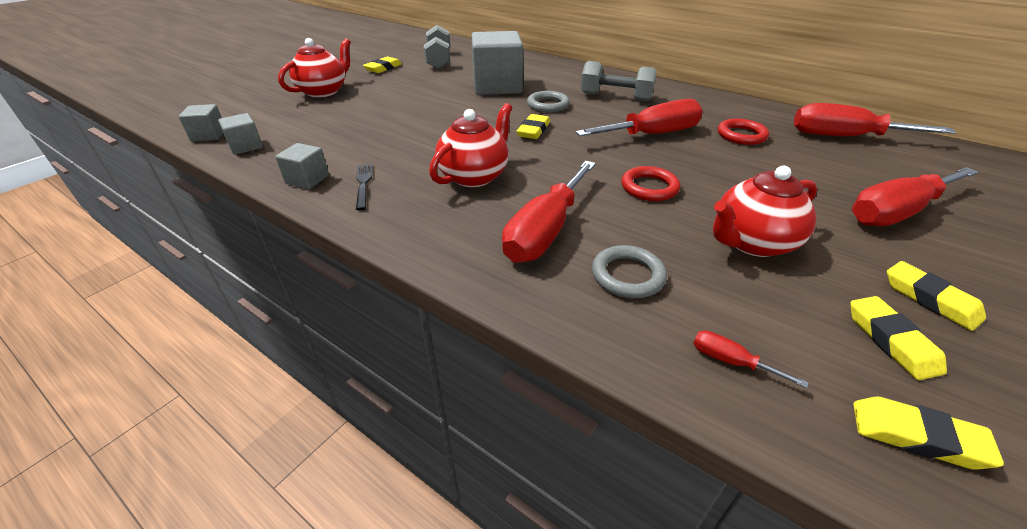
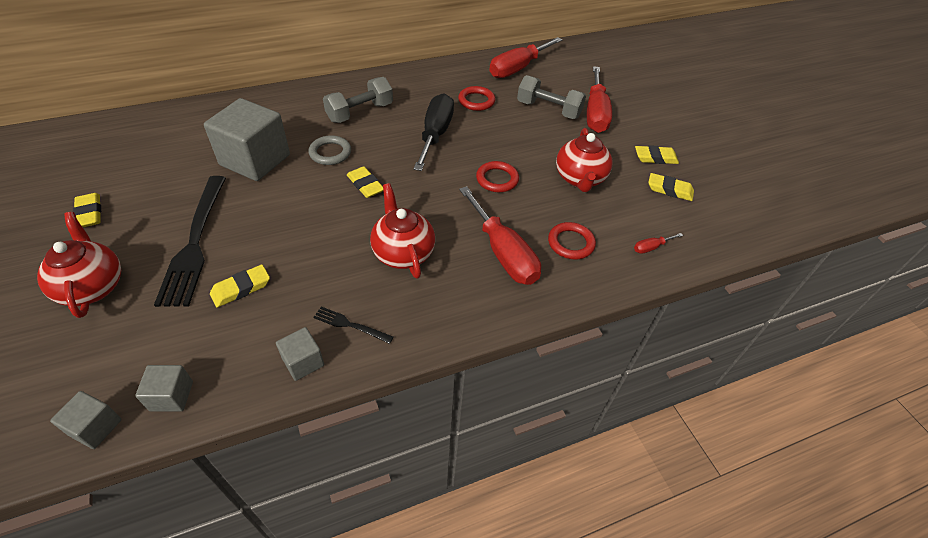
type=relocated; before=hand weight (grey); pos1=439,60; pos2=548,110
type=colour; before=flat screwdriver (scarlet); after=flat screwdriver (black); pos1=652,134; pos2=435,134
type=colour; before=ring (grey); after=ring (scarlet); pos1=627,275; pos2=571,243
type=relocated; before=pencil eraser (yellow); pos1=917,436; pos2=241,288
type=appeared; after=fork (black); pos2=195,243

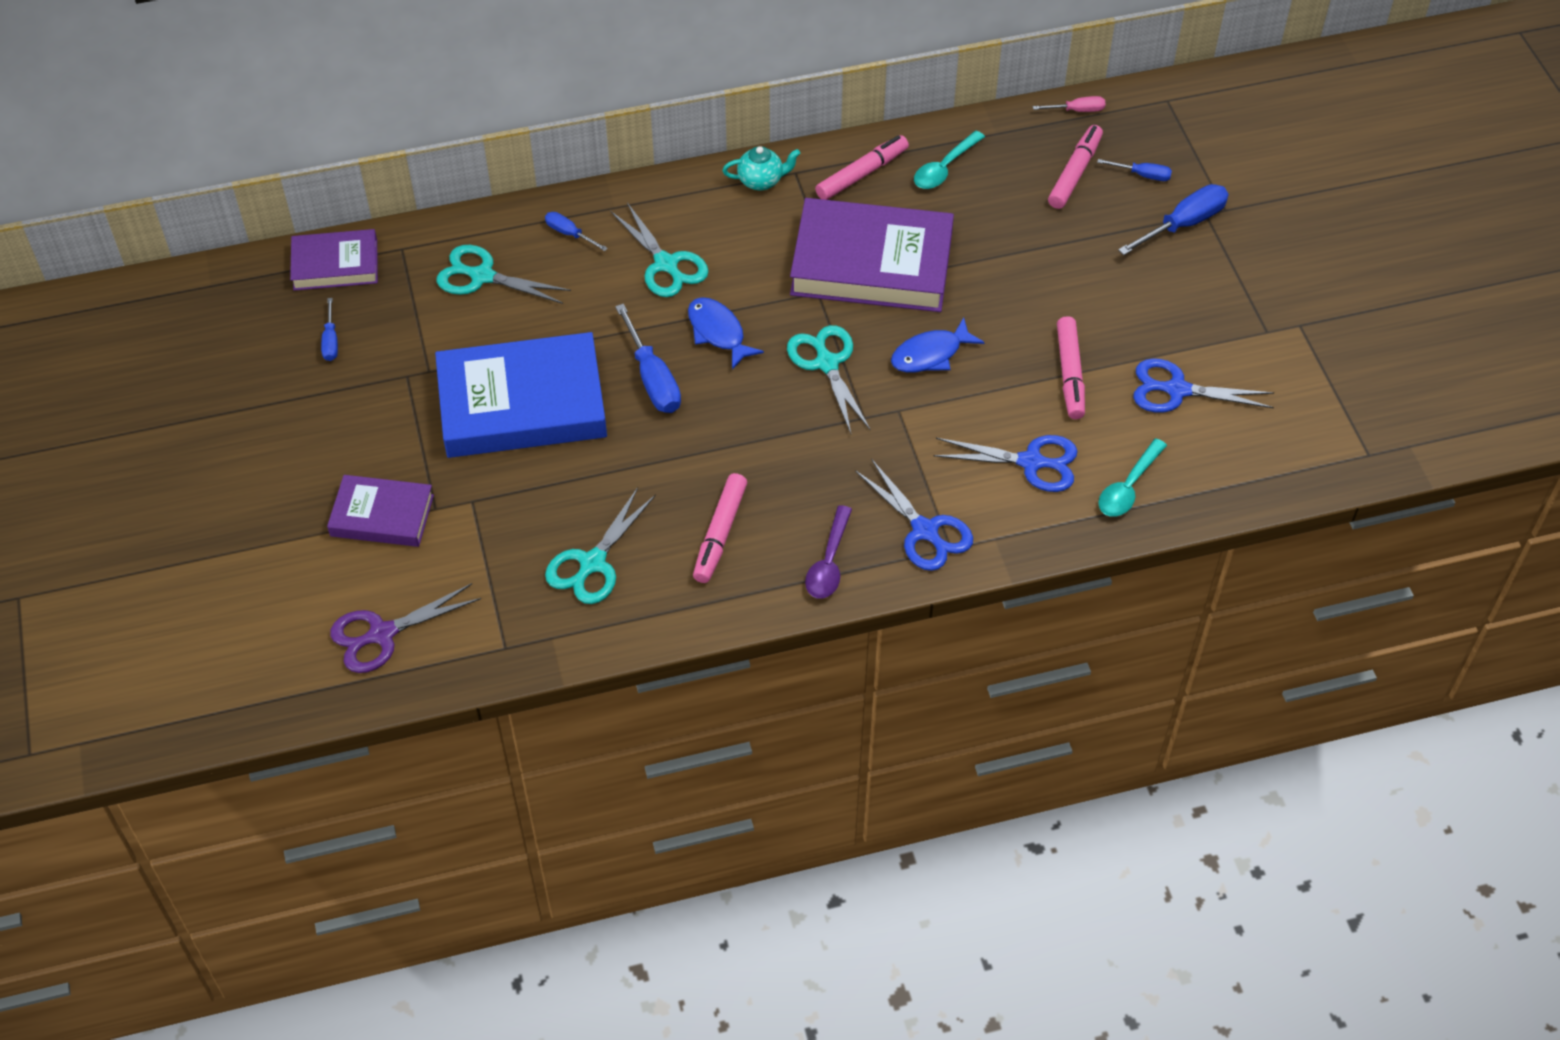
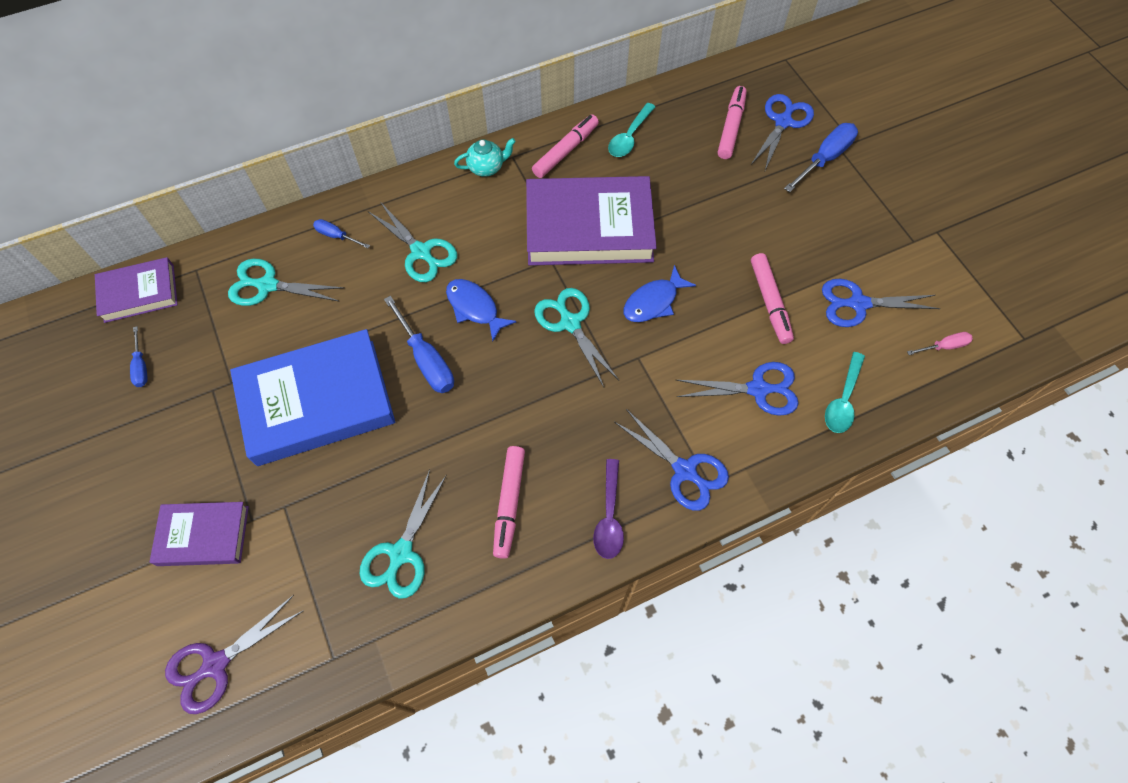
type=relocated; before=flat screwdriver (rose-pink); pos1=1077,110; pos2=944,346
type=exchanged; before=flat screwdriver (royal blue); after=scissors (royal blue); pos1=1142,175; pos2=783,122

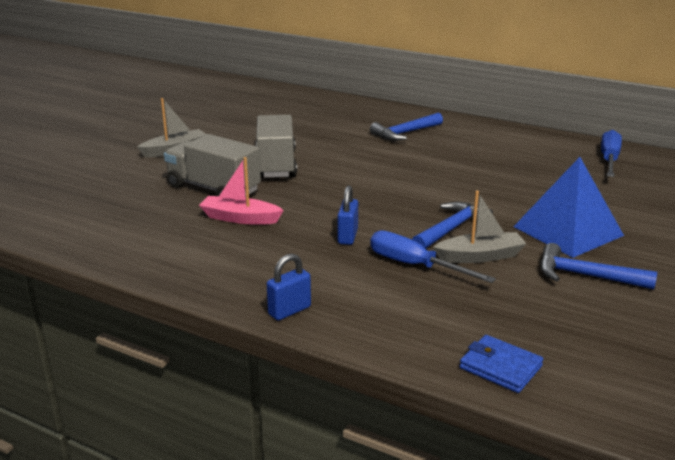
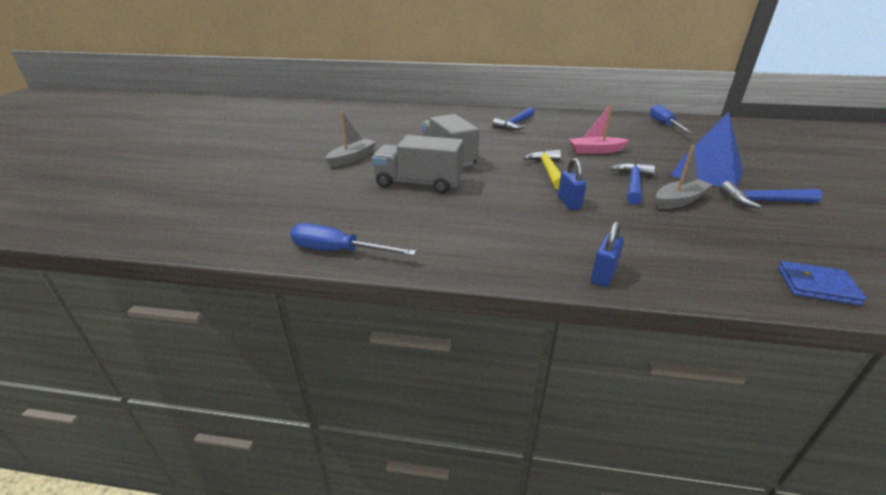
type=relocated; before=sailboat (rose-pink); pos1=240,218; pos2=595,151
type=relocated; before=flat screwdriver (royal blue); pos1=415,265; pos2=338,251
type=appeared; after=hammer (yellow); pos2=548,171

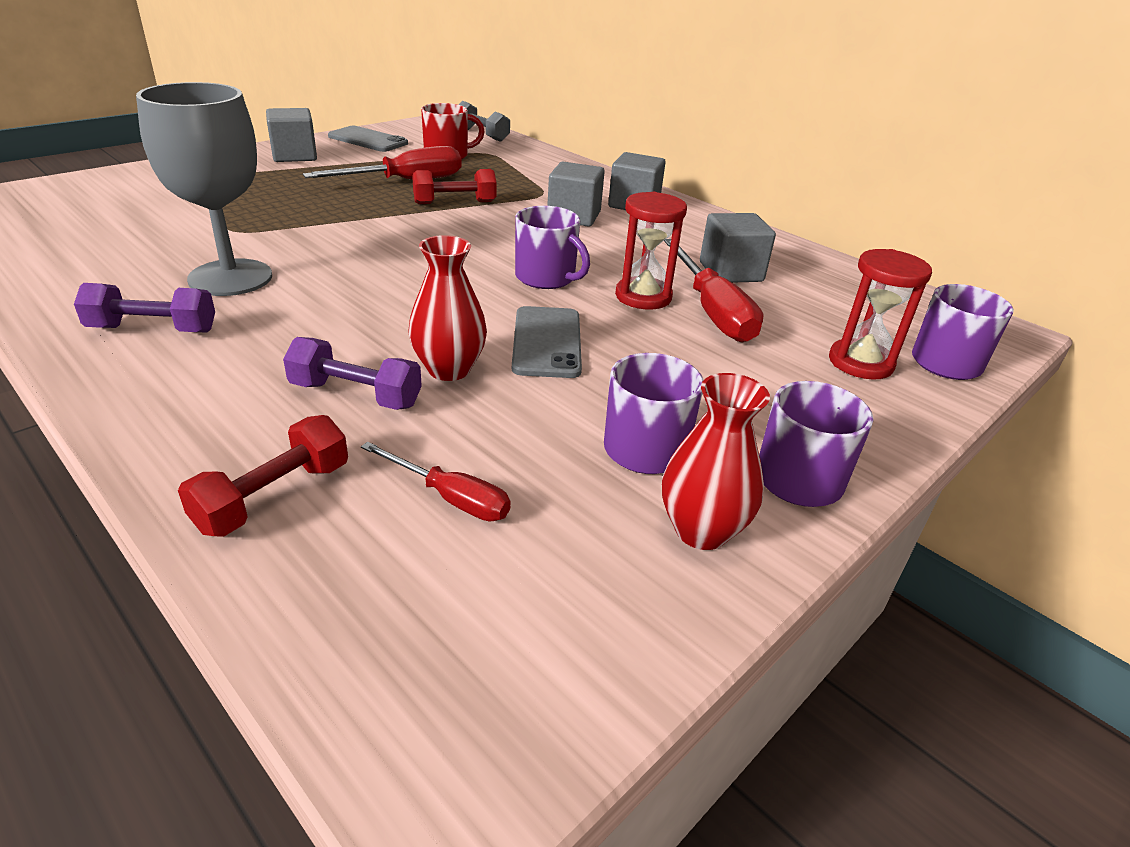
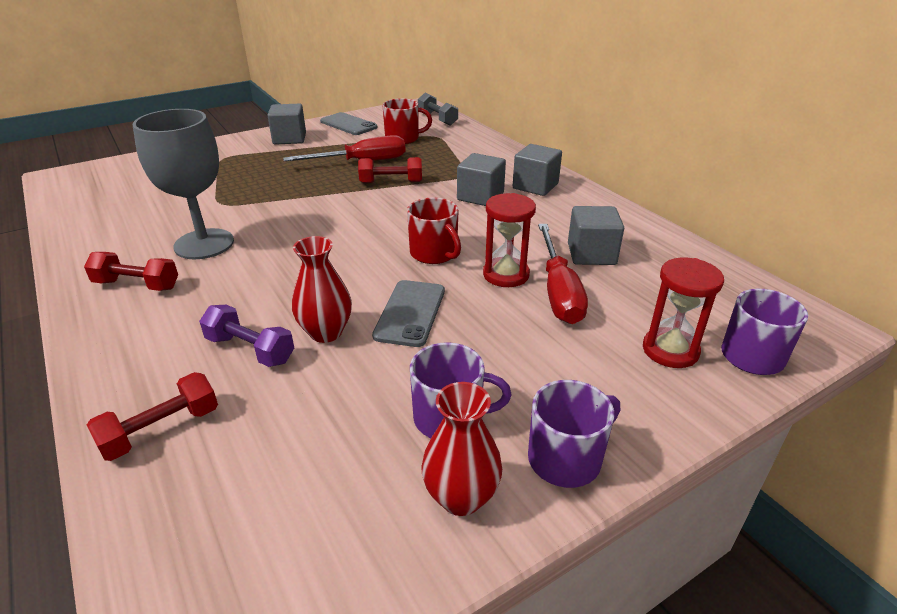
type=colour; before=hand weight (royal purple); after=hand weight (scarlet); pos1=153,329; pos2=137,285
type=missing; before=flat screwdriver (scarlet); pos1=450,498
type=colour; before=tea mug (royal purple); after=tea mug (scarlet); pos1=546,278; pos2=434,253

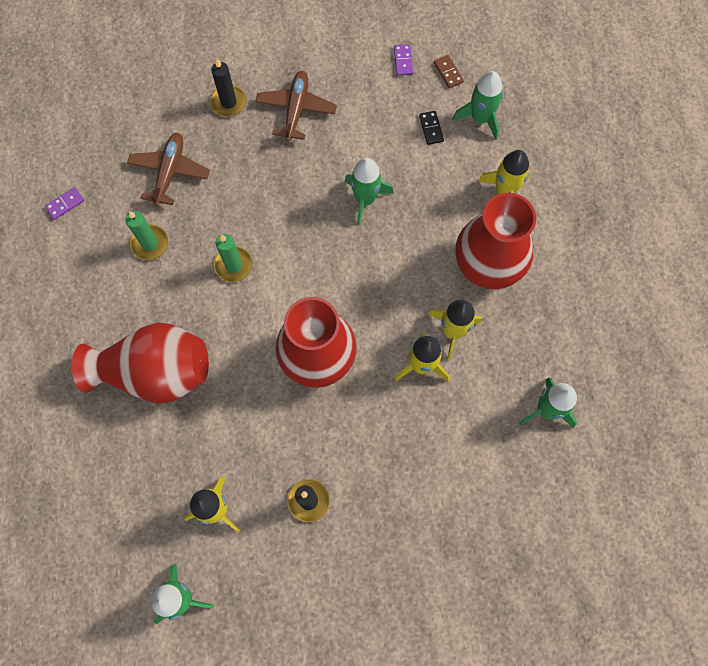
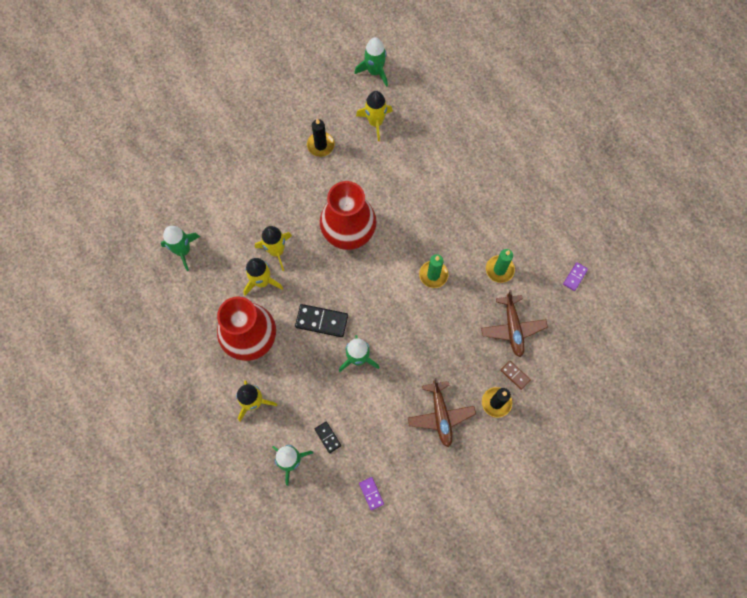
type=missing; before=tall vase (scarlet); pos1=155,372
type=relocated; before=domino piece (russet); pos1=448,72; pos2=515,375
type=appeared; after=domino piece (black); pos2=321,321

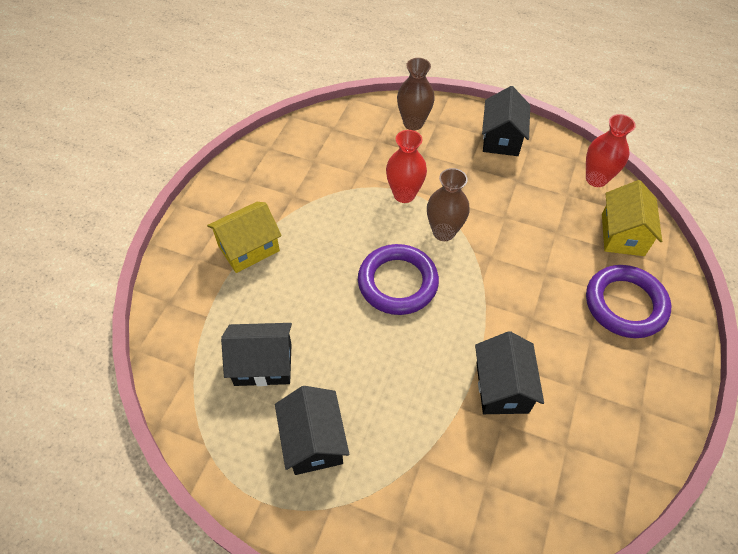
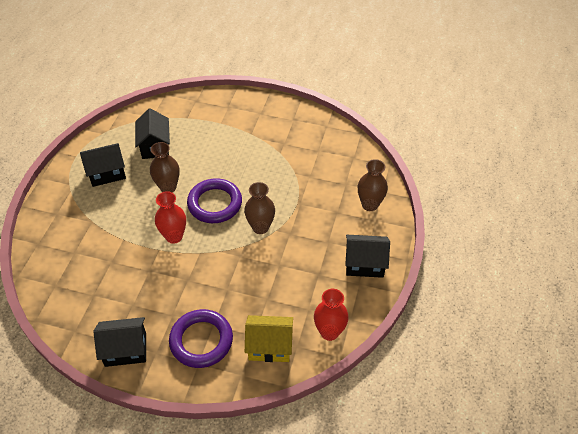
type=missing; before=toy house (yellow); pos1=248,248
type=relocated; before=tall vase (scarlet); pos1=404,194; pos2=174,236
type=relocated; before=toy house (black); pos1=502,387; pos2=125,349
type=appeared; after=tall vase (russet); pos2=168,187

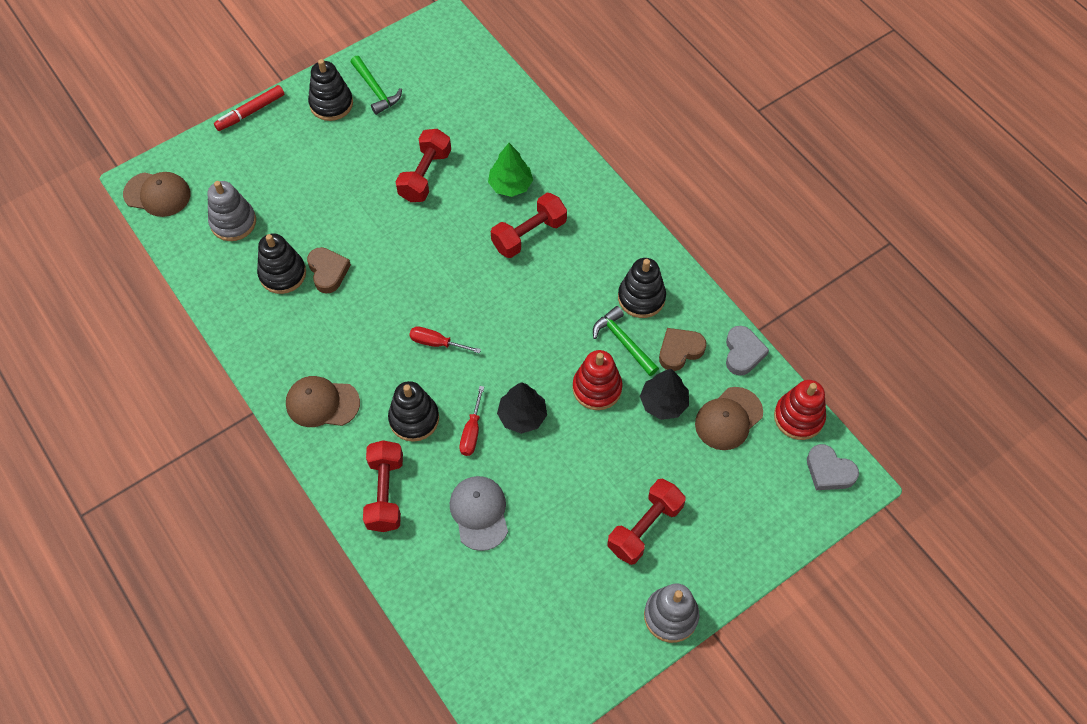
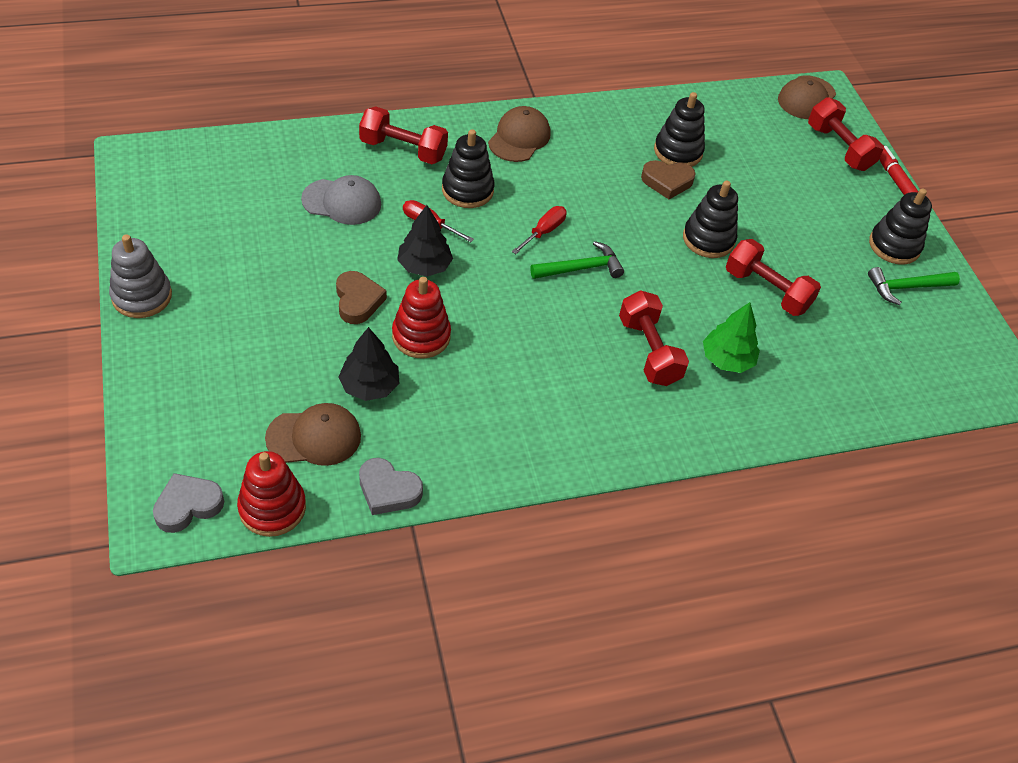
type=missing; before=ring stacker (grey); pos1=233,222
type=relocated; before=hammer (leaf-green); pos1=623,342; pos2=581,268
type=relocated; before=hand weight (scarlet); pos1=645,527; pos2=839,148
type=relocated; before=ring stacker (black); pos1=641,298; pos2=708,239
type=relocated; before=heart (russet); pos1=679,350; pos2=358,301
type=spun; before=baseball cap (russet); pos1=728,418; pos2=314,437; turn=105

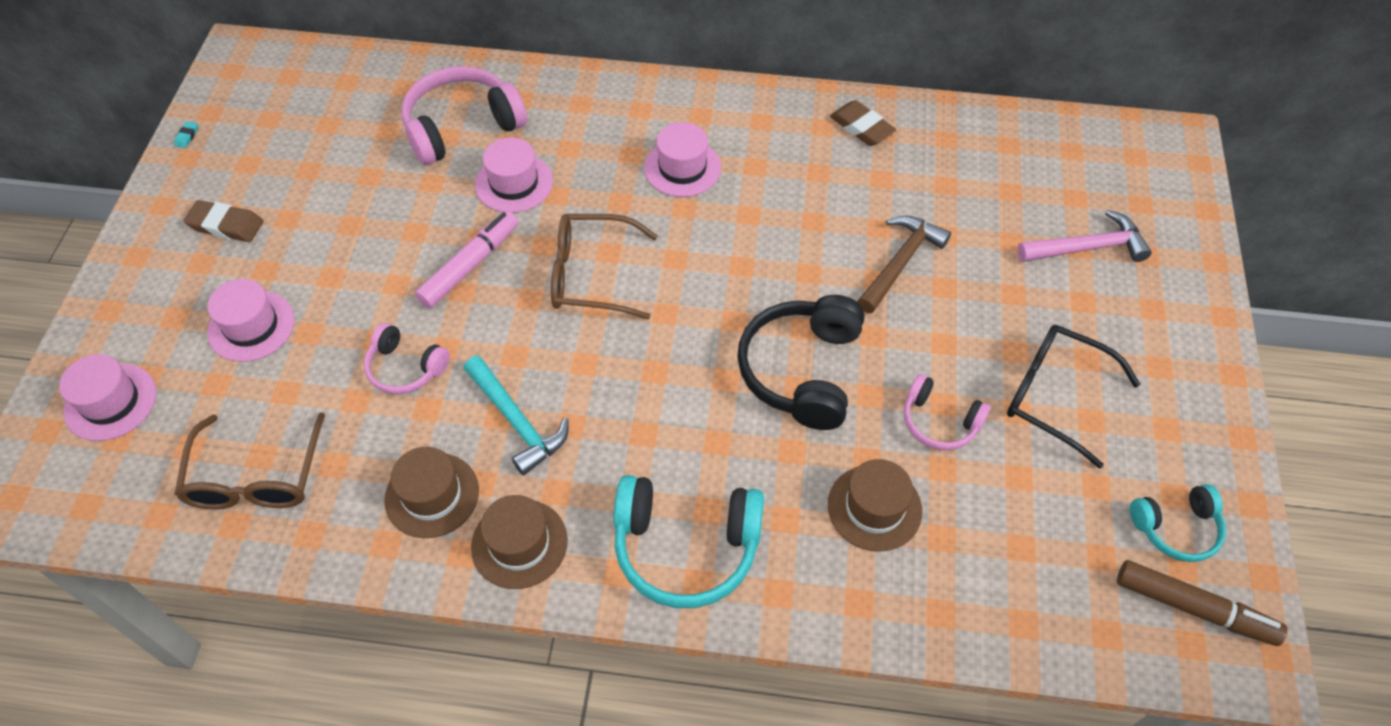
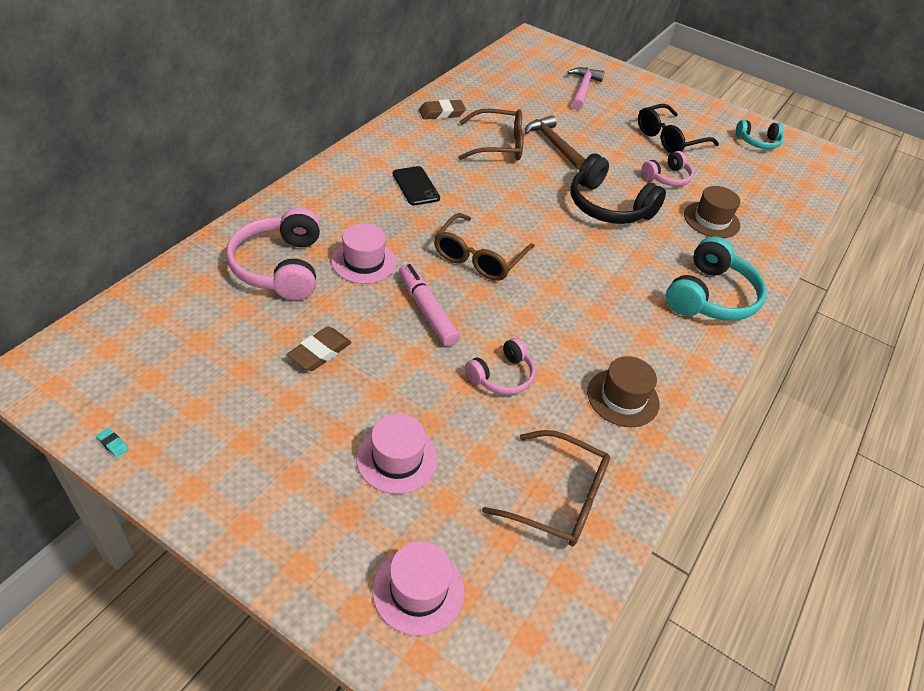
type=relocated; before=pencil eraser (russet); pos1=226,225; pos2=320,352
type=missing; before=hammer (turquoise); pos1=516,421
type=missing; before=hat (russet); pos1=519,543
type=exchanged; before=hat (rose-pink); after=phone (black); pos1=682,168; pos2=416,186
type=missing; before=marker pen (russet); pos1=1194,608
type=spun; before=headphones (turquoise); pos1=1176,528; pos2=758,142; turn=75
type=appeared; after=glasses (russet); pos2=498,145

